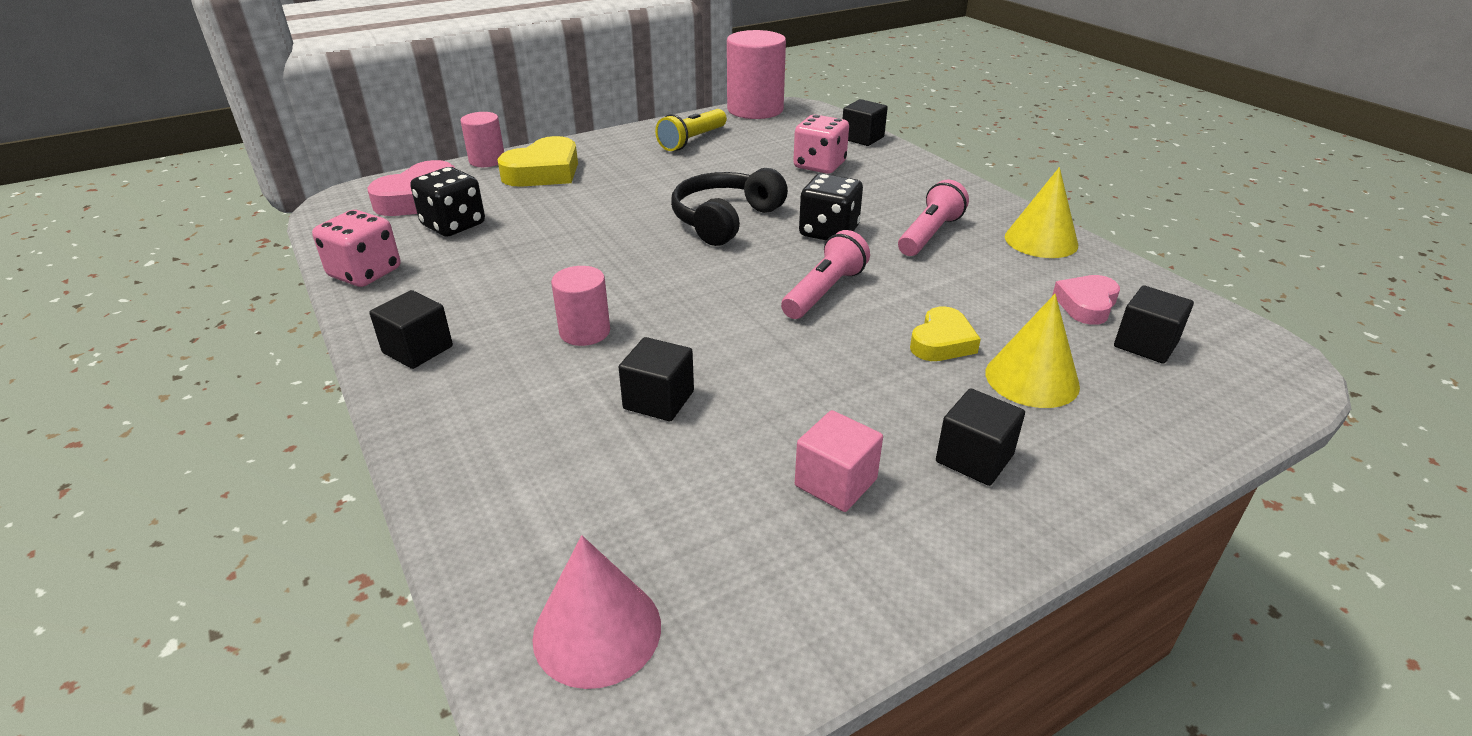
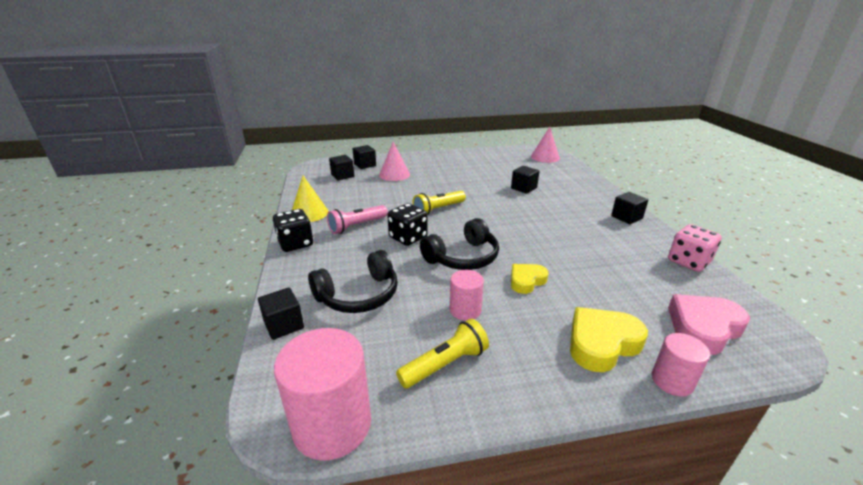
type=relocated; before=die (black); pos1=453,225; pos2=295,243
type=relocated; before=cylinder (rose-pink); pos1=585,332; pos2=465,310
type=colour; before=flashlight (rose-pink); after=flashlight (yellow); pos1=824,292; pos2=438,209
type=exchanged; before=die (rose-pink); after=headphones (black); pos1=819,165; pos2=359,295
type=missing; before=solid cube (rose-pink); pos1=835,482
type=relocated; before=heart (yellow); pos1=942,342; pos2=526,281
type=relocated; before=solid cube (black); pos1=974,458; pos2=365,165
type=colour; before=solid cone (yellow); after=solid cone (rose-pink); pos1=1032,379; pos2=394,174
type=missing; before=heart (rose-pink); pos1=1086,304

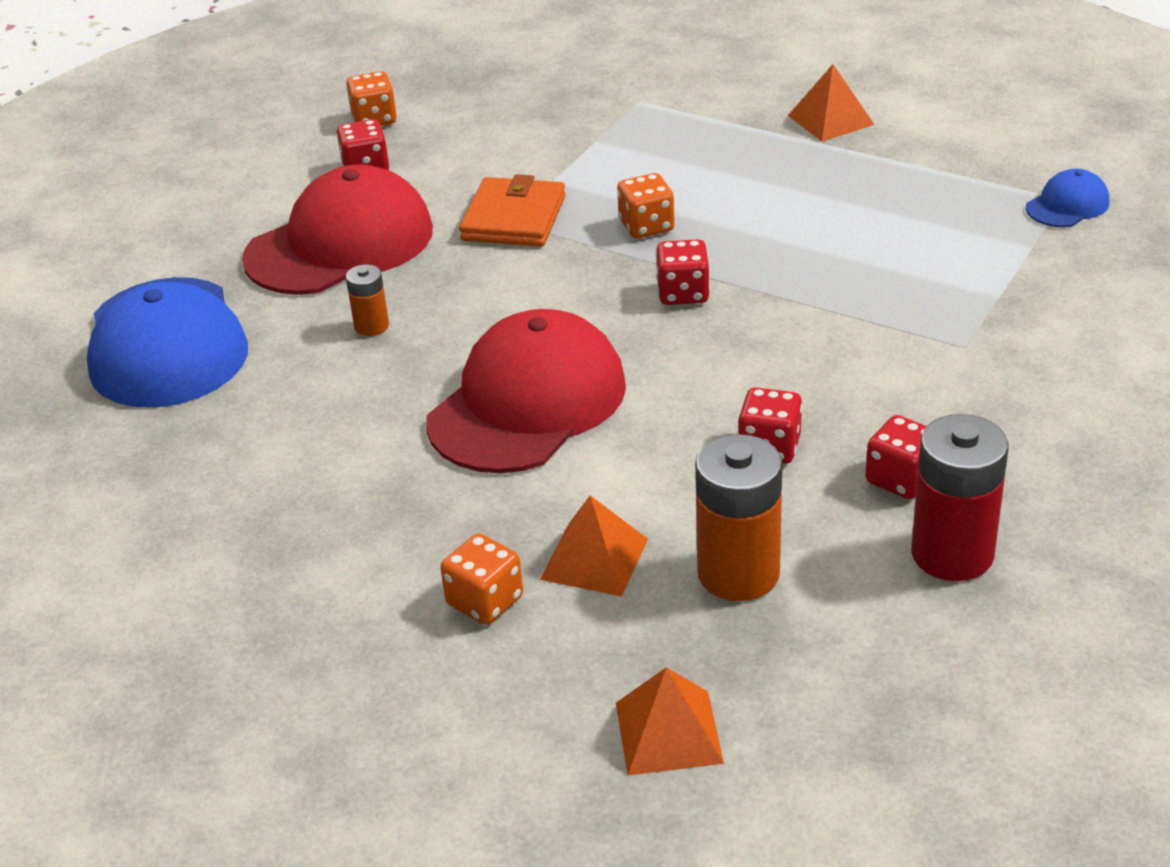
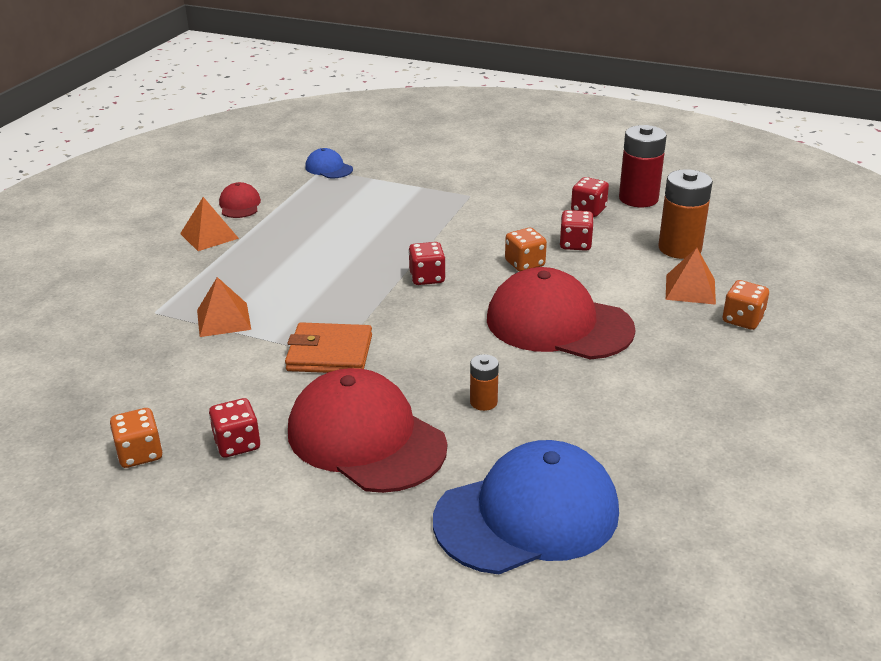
type=relocated; before=pyramid (orange-coloured); pos1=668,732; pos2=223,319
type=relocated; before=die (orange-coloured); pos1=646,226; pos2=524,264
type=appeared; after=baseball cap (scarlet); pos2=239,205

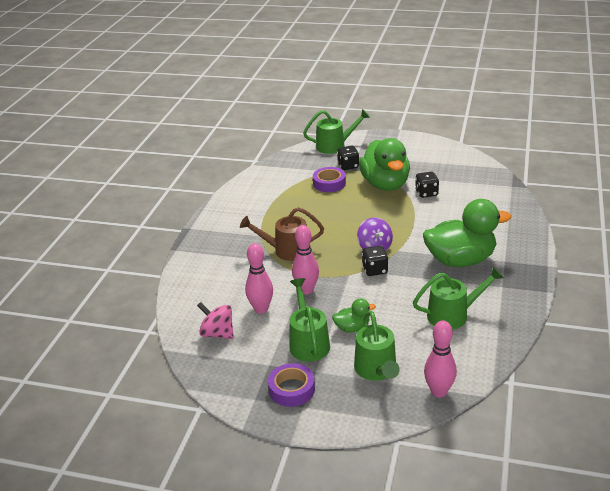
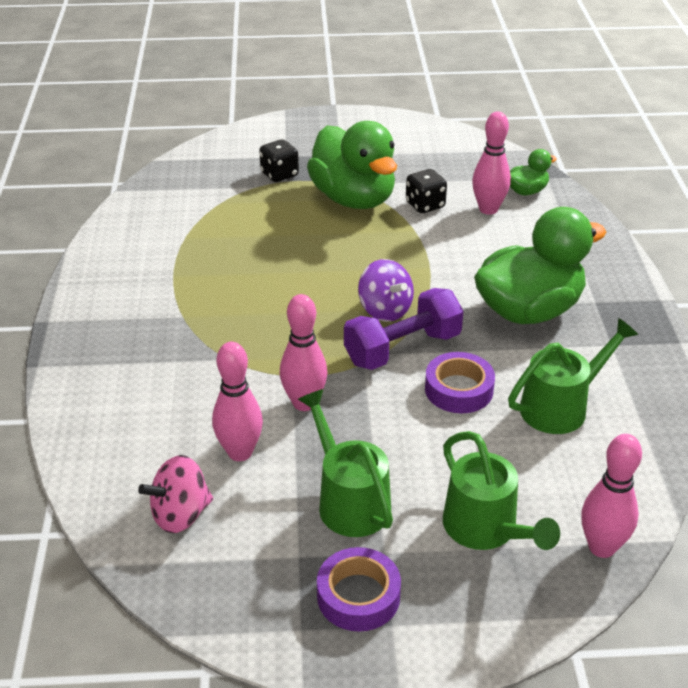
type=spun; before=spinning top (rose-pink); pos1=217,334; pos2=180,514; turn=-45
type=missing; before=watering can (russet); pos1=286,251
type=missing; before=watering can (leaf-green); pos1=335,146
type=relocated; before=tape (royal purple); pos1=329,183; pos2=458,389
type=relocated; before=toy duck (leaf-green); pos1=352,328; pos2=527,191
type=exchanged; before=die (black); after=hand weight (royal purple); pos1=375,270; pos2=402,349
type=appeared; after=skittle (rose-pink); pos2=488,209

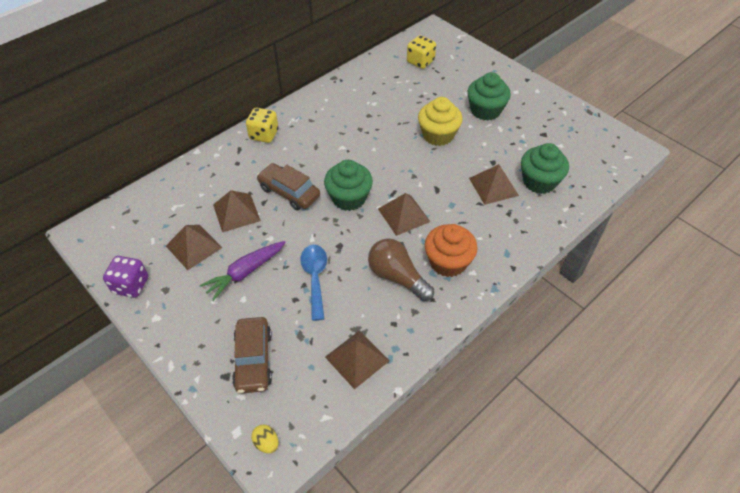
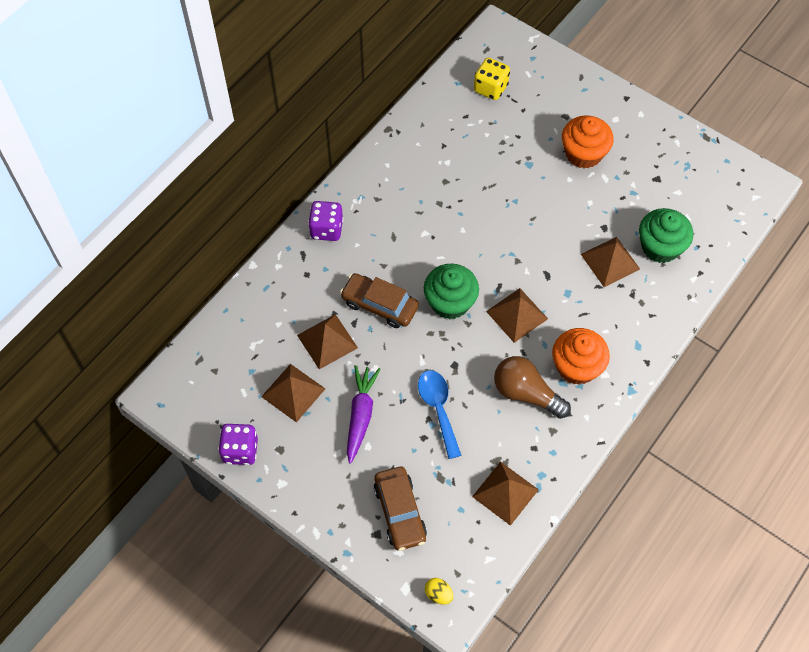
type=spun; before=carrot (royal purple); pos1=245,273; pos2=360,415; turn=150
type=colour; before=die (yellow); after=die (royal purple); pos1=264,135; pos2=326,229
type=missing; before=cupcake (yellow); pos1=438,135
type=colour; before=cupcake (leaf-green); after=cupcake (orange-coloured); pos1=485,110; pos2=583,153

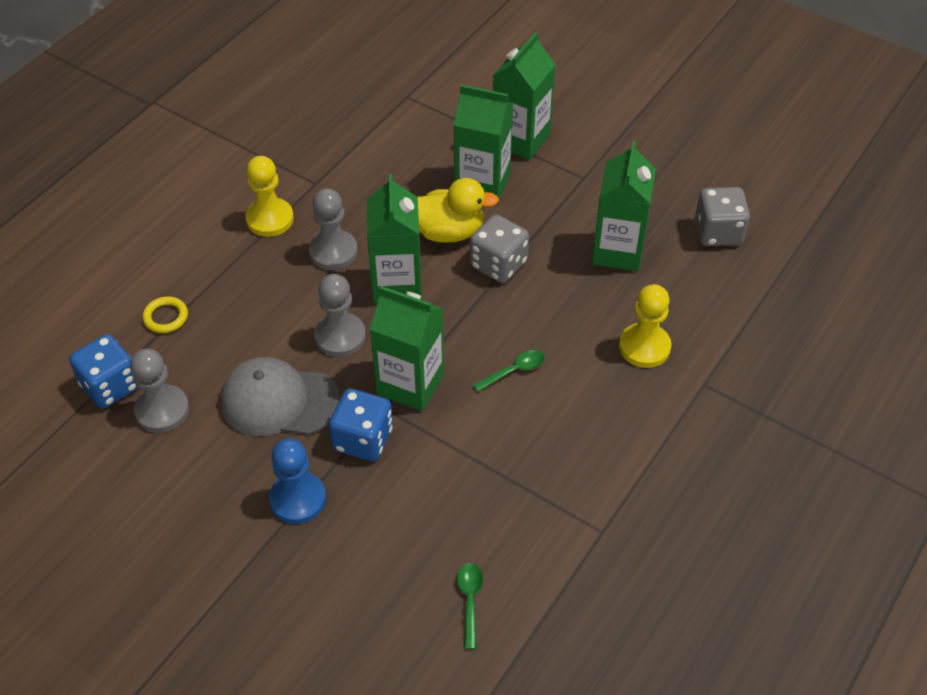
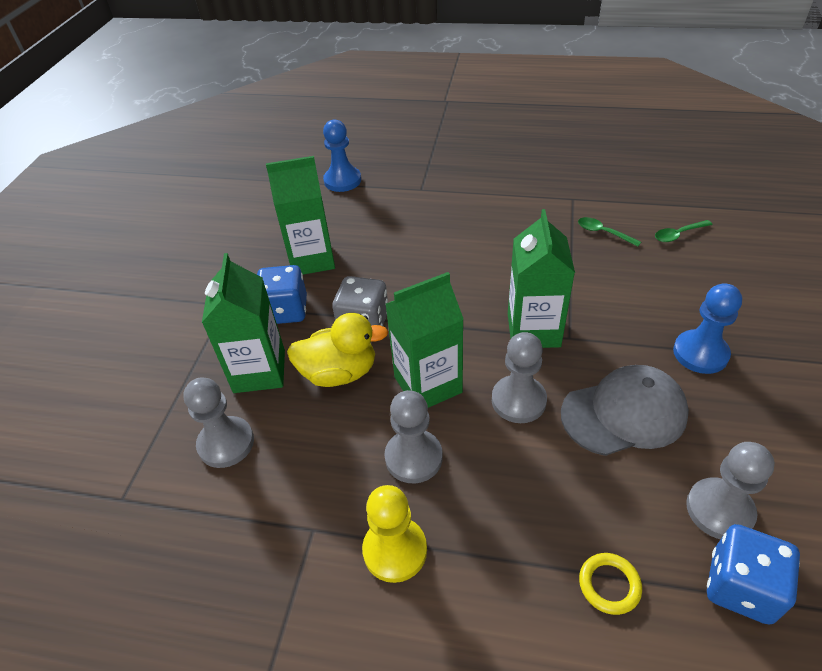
type=spun; before=baseball cap (grey); pos1=279,401; pos2=624,413; turn=-90
type=relocated; before=die (royal blue); pos1=363,439; pos2=285,311
type=spun; before=toy duck (yellow); pos1=448,232; pos2=339,372; turn=105
type=relocated; before=tablespoon (leaf-green); pos1=514,371; pos2=603,233
type=missing; before=milk carton (leaf-green); pos1=521,139
type=missing; before=game pawn (yellow); pos1=644,347
type=missing; before=die (grey); pos1=718,232
type=appeared; after=game pawn (grey); pos2=226,443
type=appeared; after=game pawn (royal blue); pos2=342,181

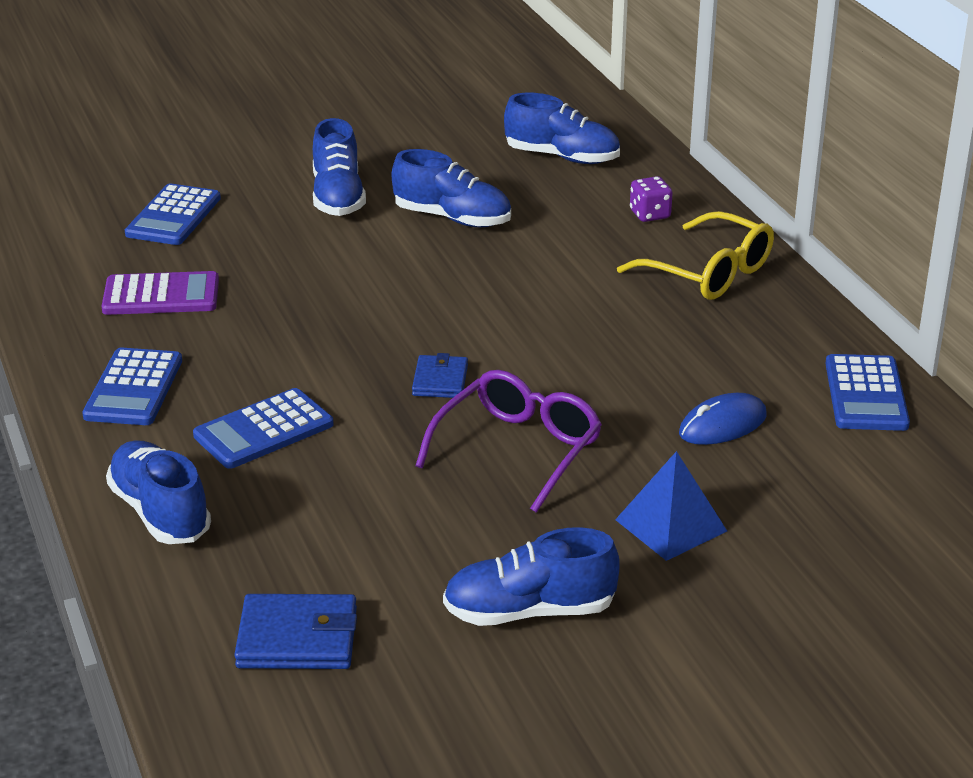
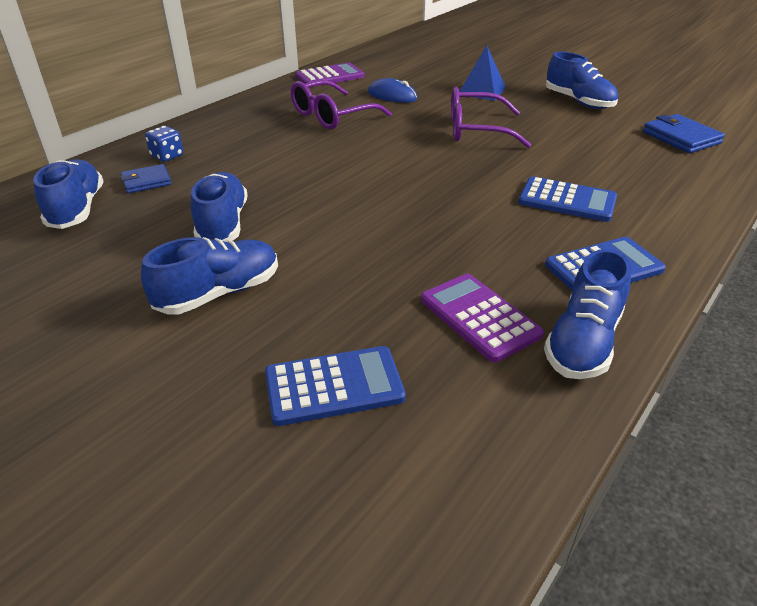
type=relocated; before=shoe (royal blue); pos1=160,512; pos2=583,342
type=relocated; before=wallet (royal blue); pos1=440,380; pos2=146,181
type=missing; before=glasses (yellow); pos1=709,273
type=colour; before=die (royal purple); after=die (royal blue); pos1=650,215; pos2=167,156
type=colour; before=calculator (royal blue); after=calculator (royal purple); pos1=866,394; pos2=330,76
type=appeared; after=glasses (royal purple); pos2=332,116

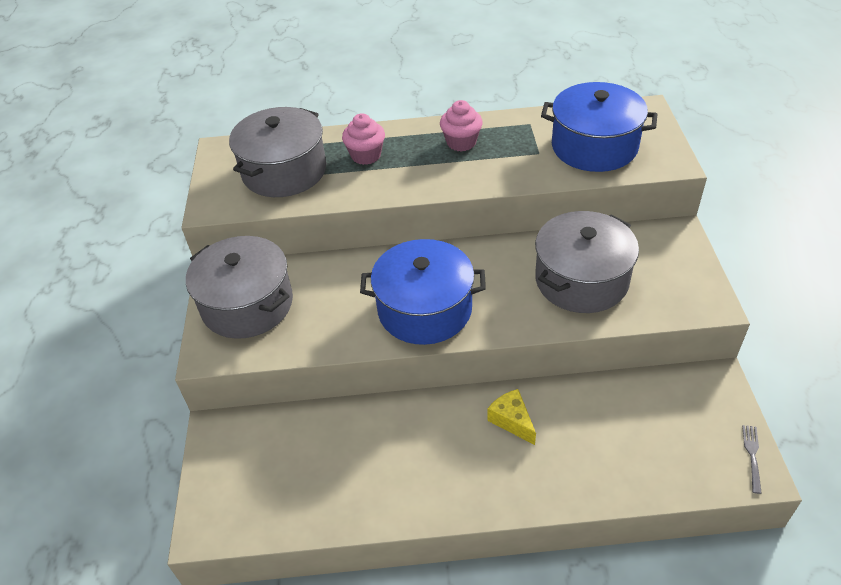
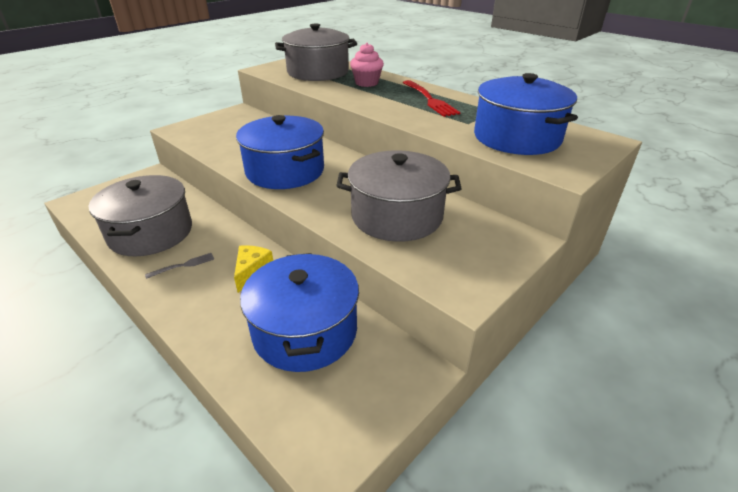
type=relocated; before=stockpot (grey); pos1=247,304; pos2=151,233
type=exchanged; before=cupcake (rose-pink); after=fork (scarlet); pos1=461,142; pos2=429,99
type=relocated; before=fork (grey); pos1=752,455; pos2=183,265
type=appeared; after=stockpot (royal blue); pos2=305,331

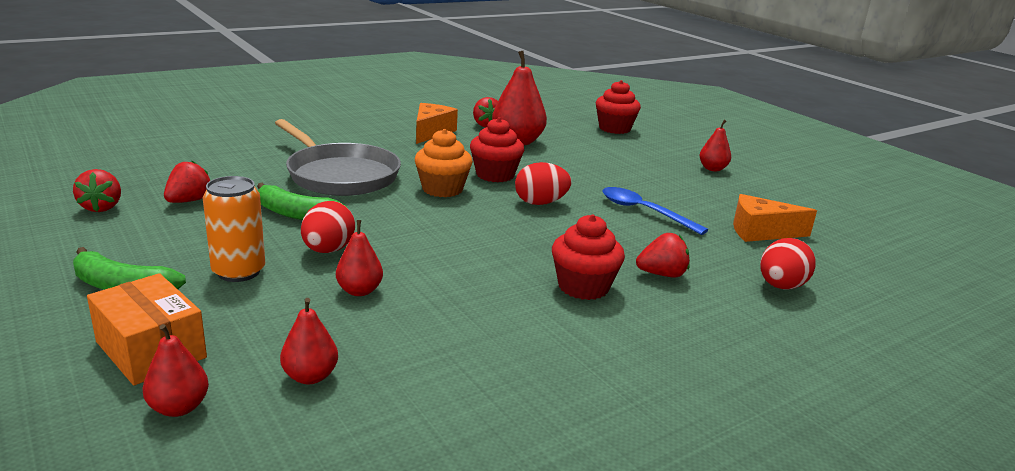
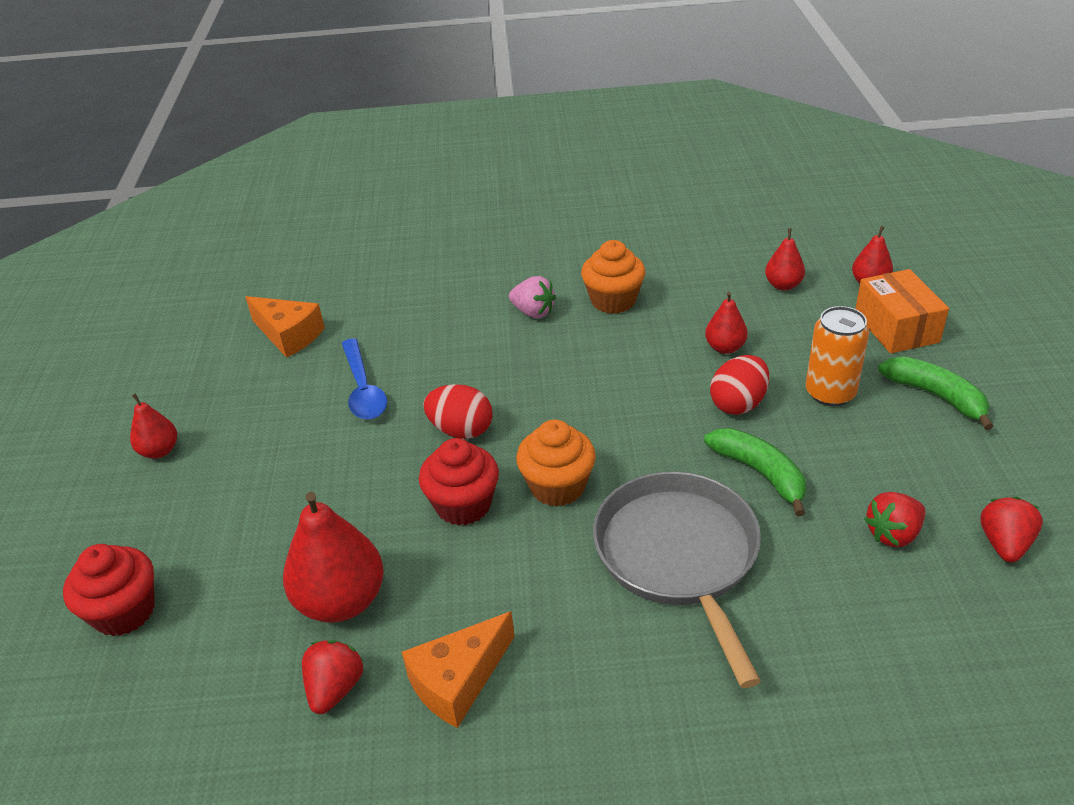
type=exchanged; before=cupcake (scarlet); after=toy strawberry (rose-pink); pos1=583,287; pos2=533,312
type=missing; before=toy strawberry (scarlet); pos1=662,274
type=missing; before=toy egg (scarlet); pos1=781,286
type=appeared; after=cupcake (orange-coloured); pos2=613,300

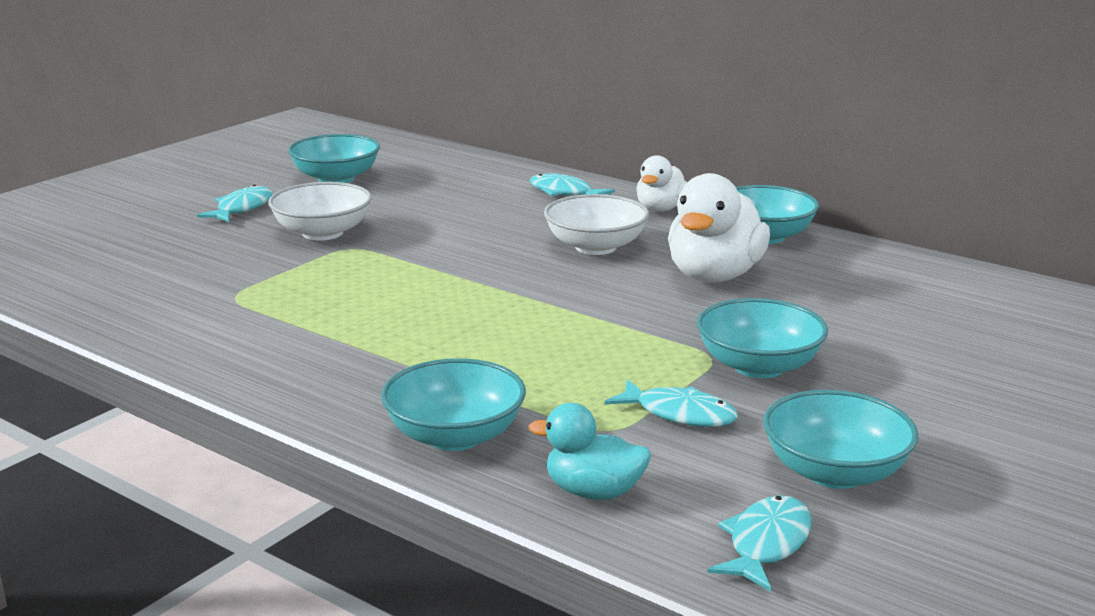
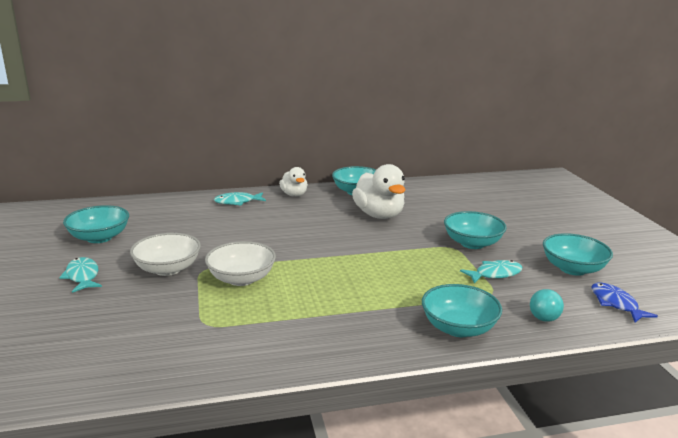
type=exchanged; before=toy duck (turquoise); after=ball (turquoise); pos1=593,492; pos2=544,319
type=relocated; before=serving bowl (snow-white); pos1=595,247; pos2=241,279
type=colour; before=toy fish (turquoise); after=toy fish (royal blue); pos1=766,544; pos2=615,304

